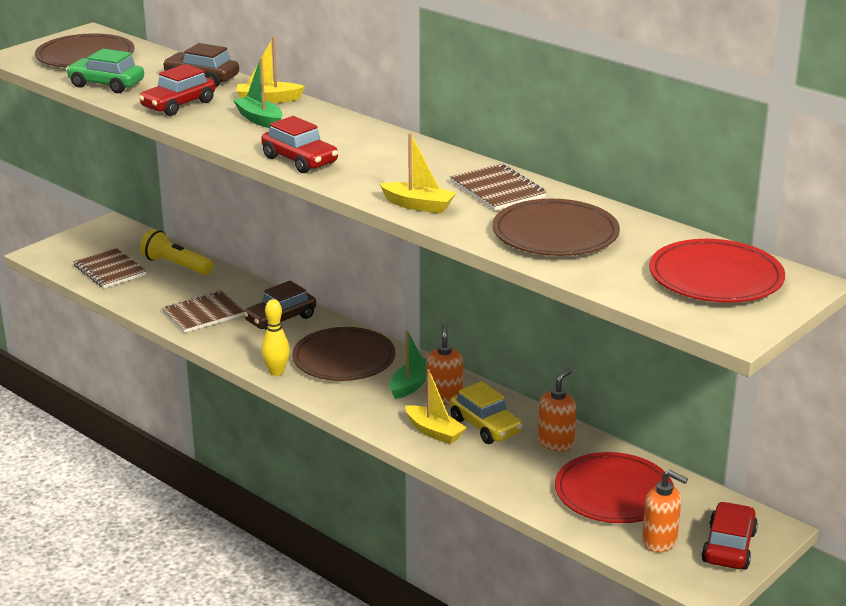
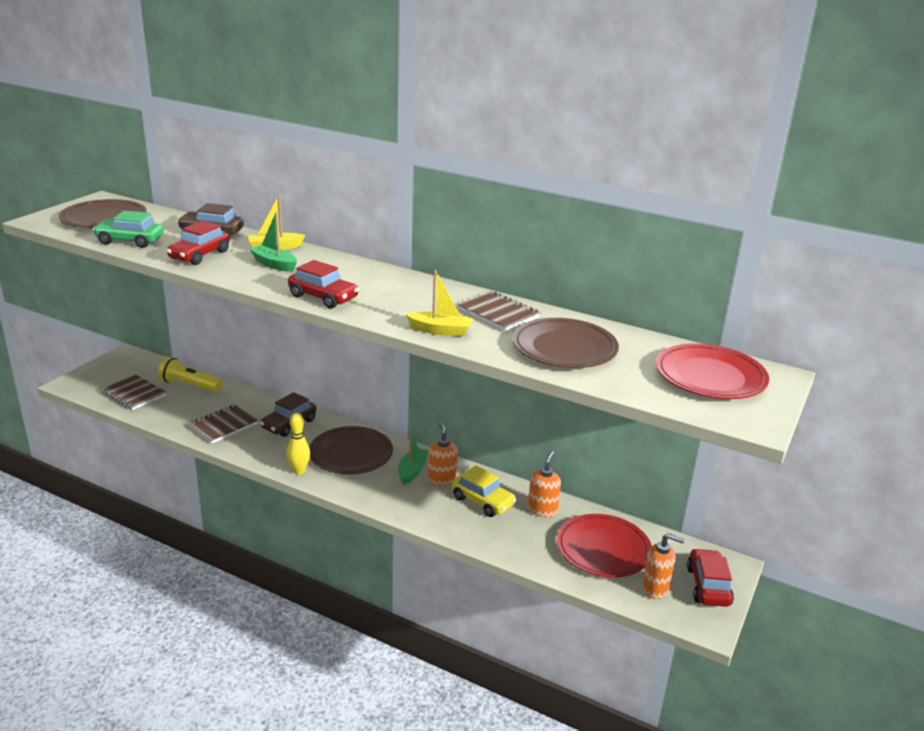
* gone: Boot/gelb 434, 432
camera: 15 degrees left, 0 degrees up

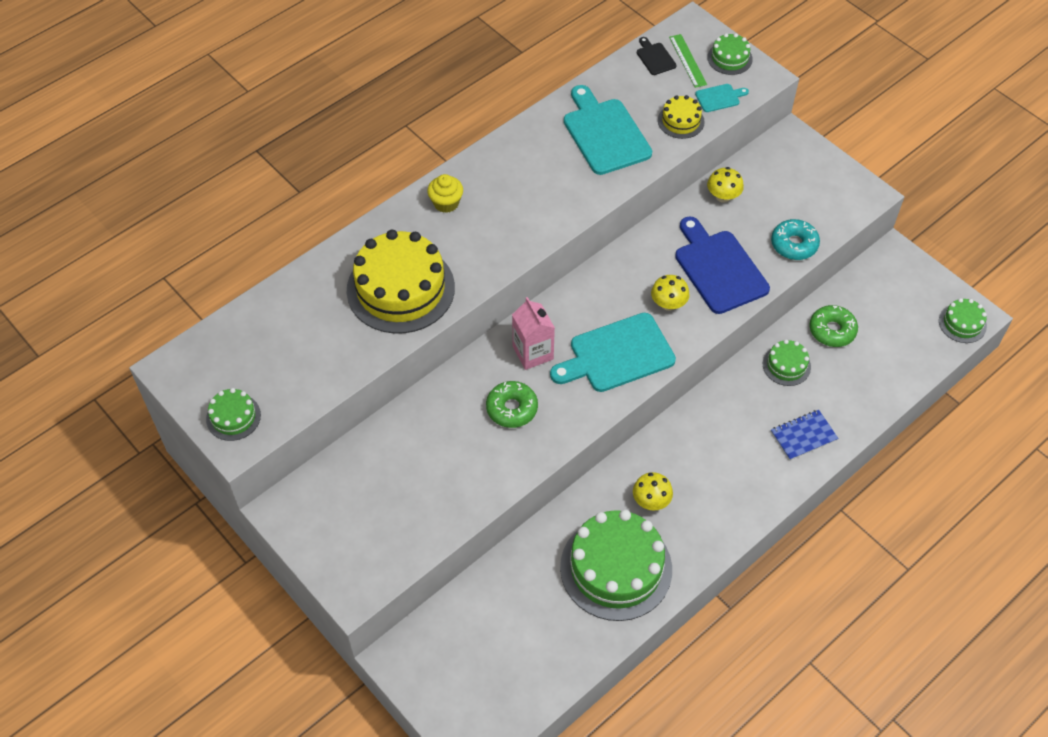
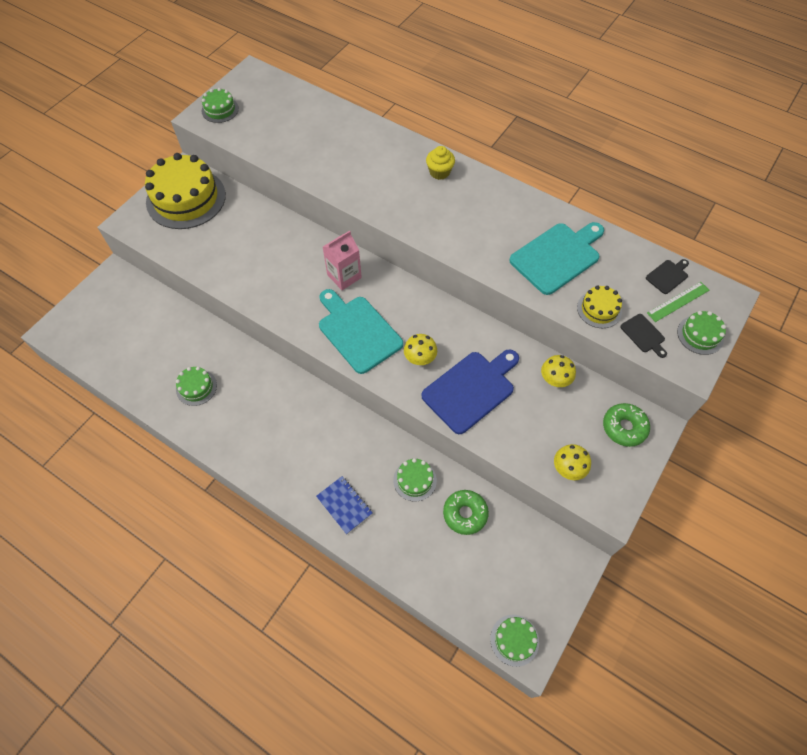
* repainted: Schneidebrett/türkis 719, 98 to Schneidebrett/schwarz 644, 335
* gone: Donut/türkis 794, 244
* shifted: Kuchen/gelb 400, 289 to 186, 198
* shifted: Donut/grün 512, 408 to 624, 427
* shifted: Pilz/gelb 651, 501 to 568, 468
* scaled: Kuchen/grün 616, 568 = 196, 387 x0.47
camera: 75 degrees right, 5 degrees up

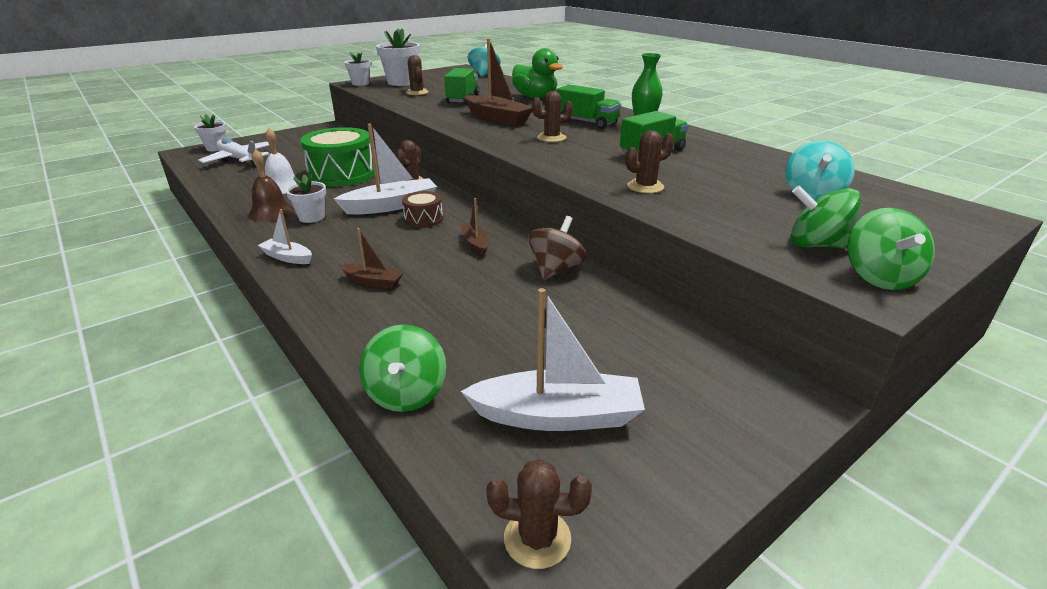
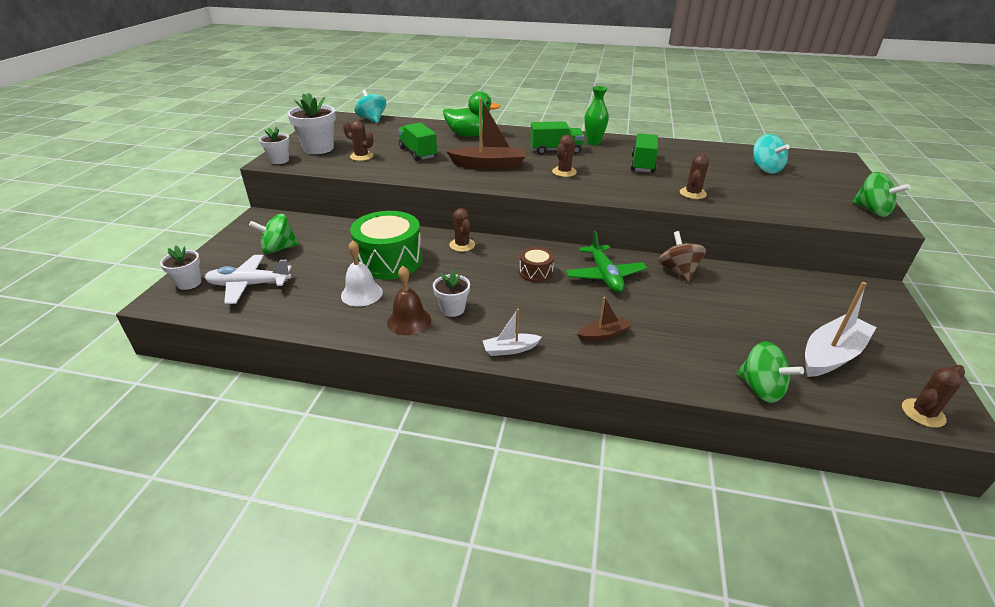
* gone: Boot/weiß 391, 206
* shifted: Kreisel/grün 816, 245 to 278, 249
* swapped: Boot/braun 475, 244 to Flugzeug/grün 604, 276
camera: 40 degrees left, 5 degrees up

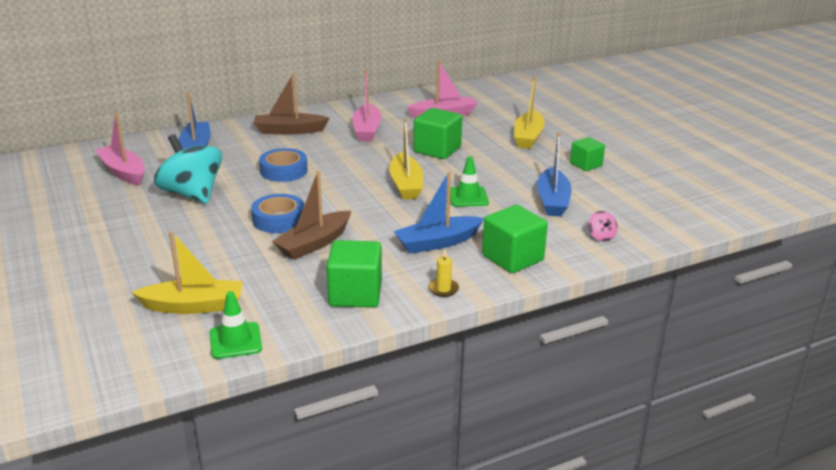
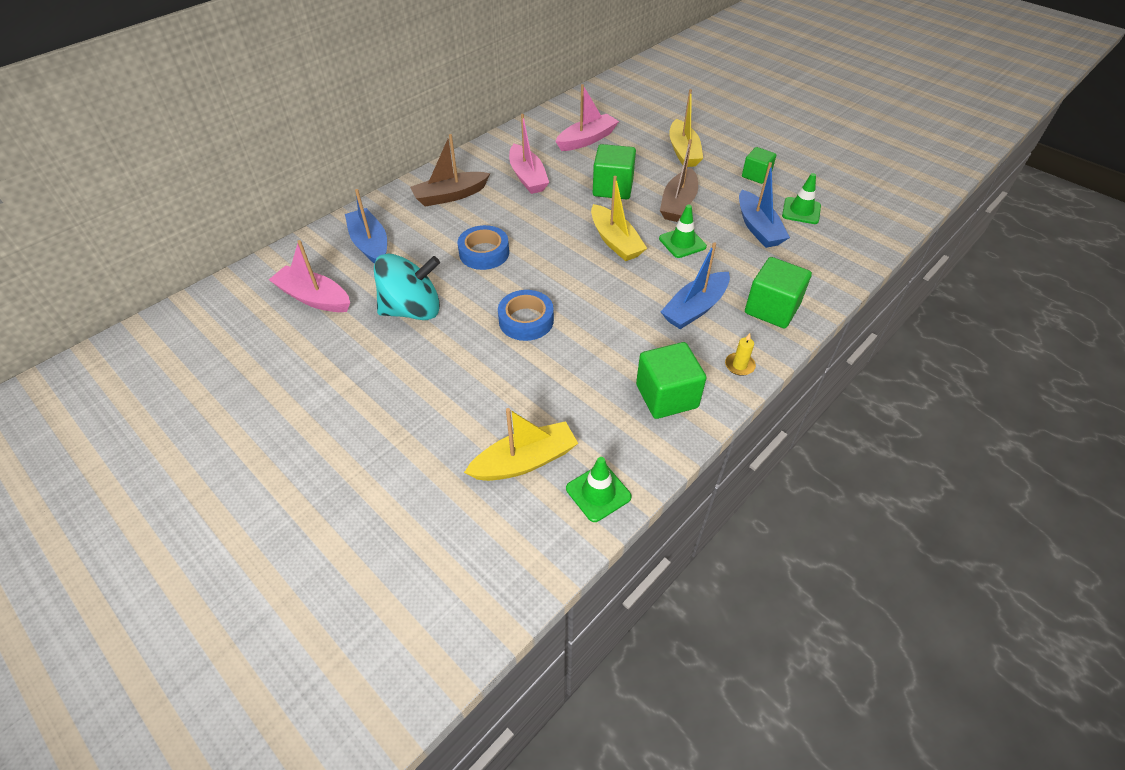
* rotated: Kreisel/türkis 192, 194 = 412, 310 135 degrees clockwise
* shifted: Boot/braun 314, 243 to 678, 204
* gone: Kreisel/rosa 601, 236
* new: Leitkegel/grün 801, 211
camera: 20 degrees left, 20 degrees up

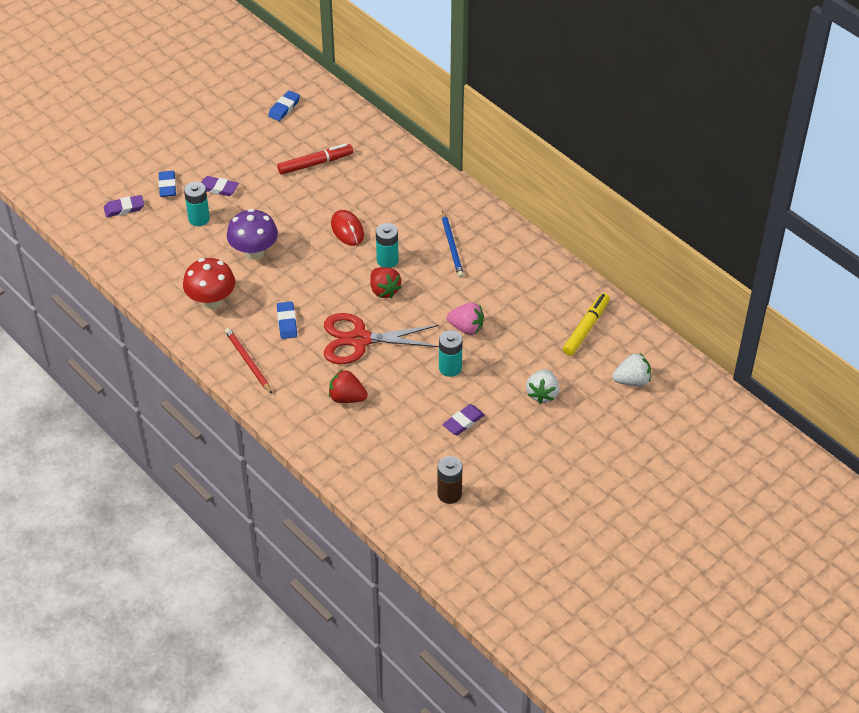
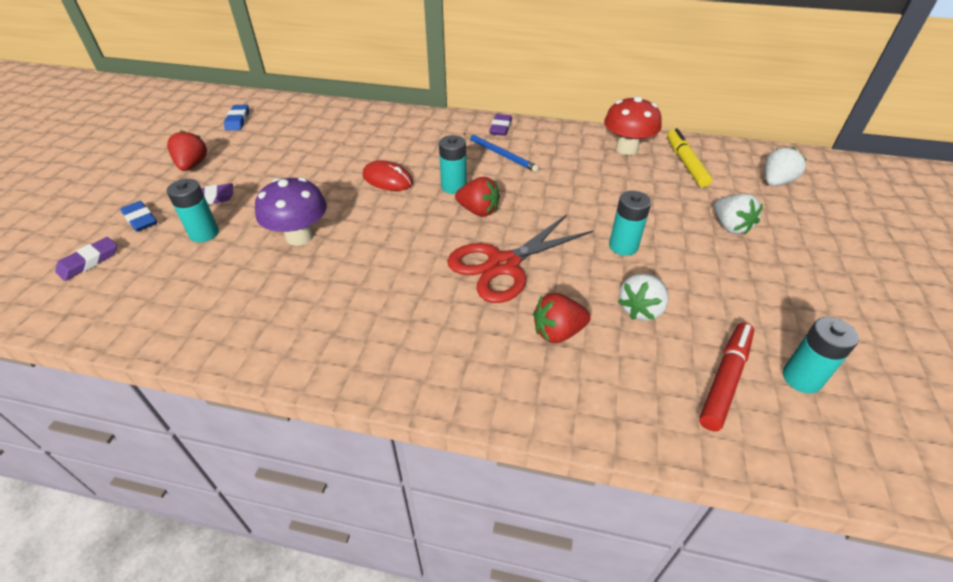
* shifted: Filzstift/rot 315, 163 to 725, 379
* shifted: Pilz/rot 211, 300 to 626, 149
* gone: Radiergummi/blau 287, 322
* gone: Erdbeere/rosa 466, 328
* gone: Bleistift/rot 248, 362
* shifted: Radiergummi/lila 463, 422 to 500, 128
* repainted: Batterie/braun 449, 494 to Batterie/türkis 801, 378
* new: Erdbeere/rot 192, 165
* new: Erdbeere/weiß 640, 309
camera: 35 degrees left, 5 degrees down

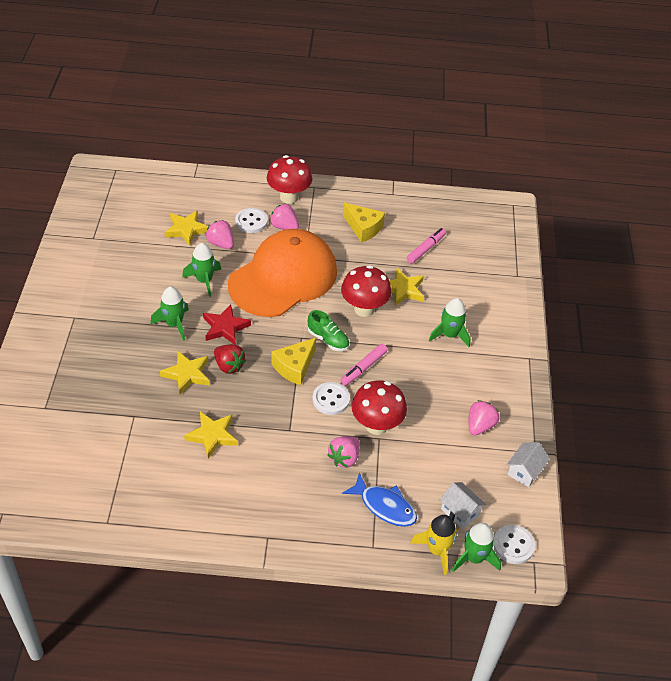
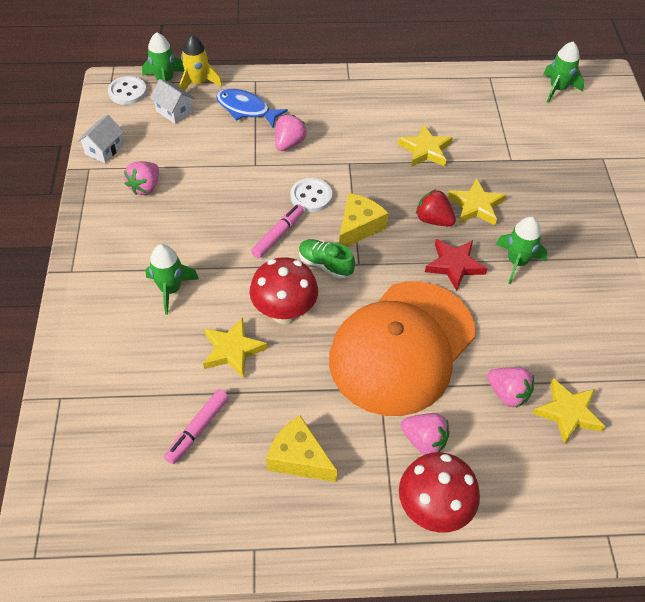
* gone: Knopf/weiß 251, 221
* shifted: Rakete/grün 204, 280 to 557, 89
* gone: Pilz/rot 376, 425
camera: 175 degrees right, 5 degrees up

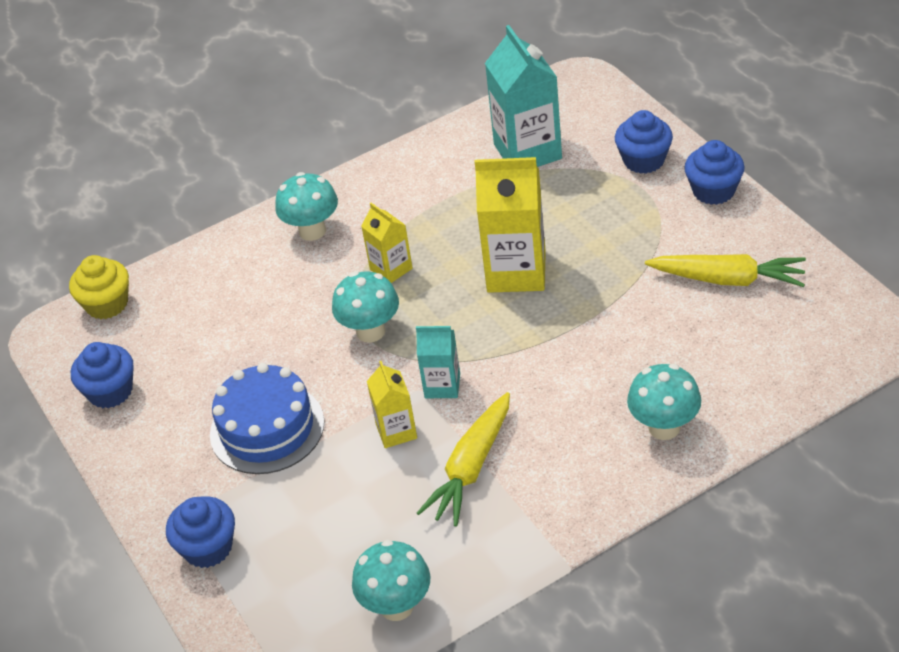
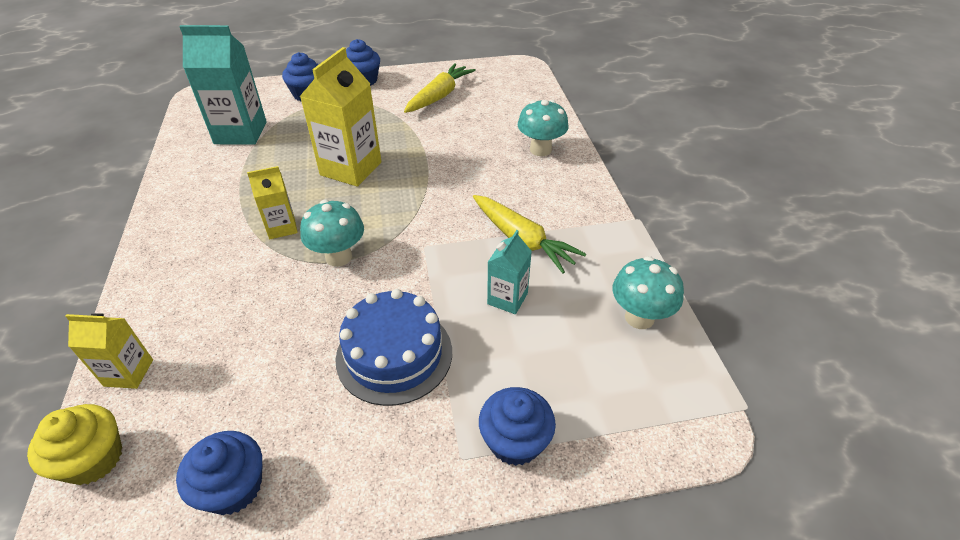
* gone: Pilz/türkis 312, 231
* shifted: Getränkekarton/türkis 442, 386 to 507, 299
* shifted: Getränkekarton/gelb 396, 431 to 129, 373
camera: 75 degrees left, 0 degrees up

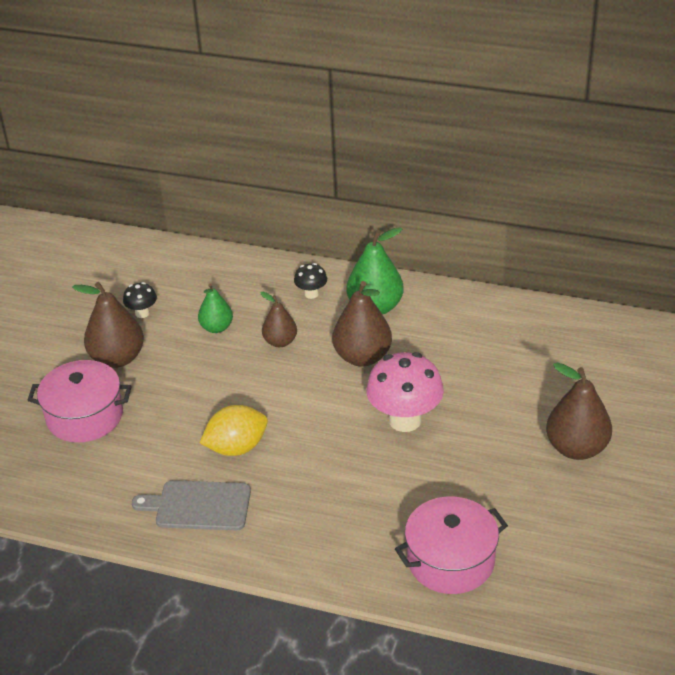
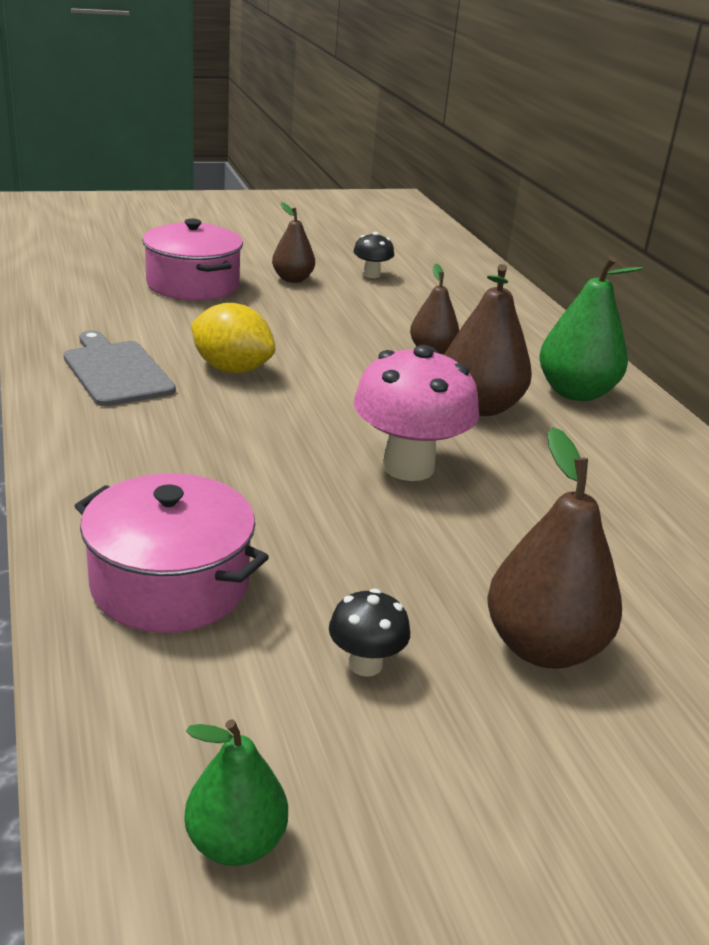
* shifted: Pilz/schwarz 311, 294 to 365, 664
* scaled: Birne/braun 117, 358 = 292, 279 x0.61
* shifted: Birne/grün 216, 327 to 235, 842
camera: 50 degrees right, 10 degrees down

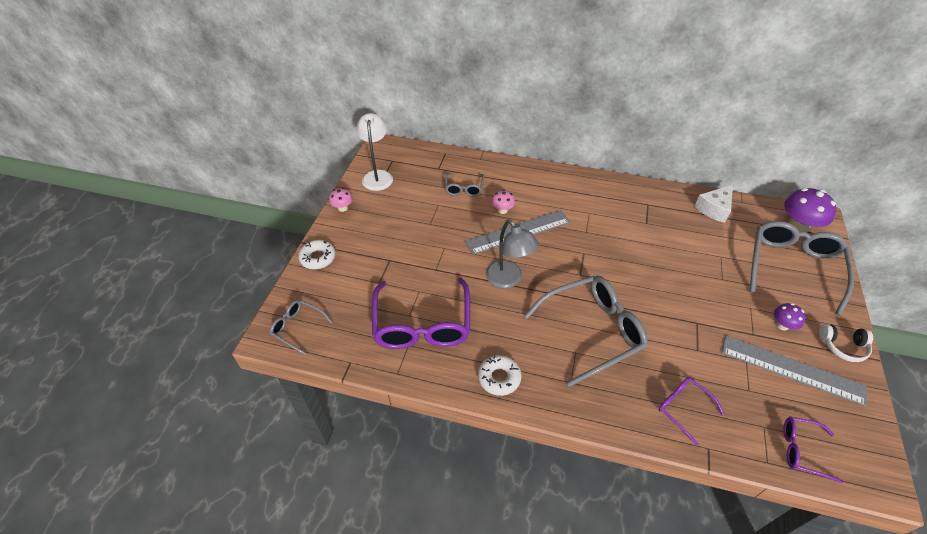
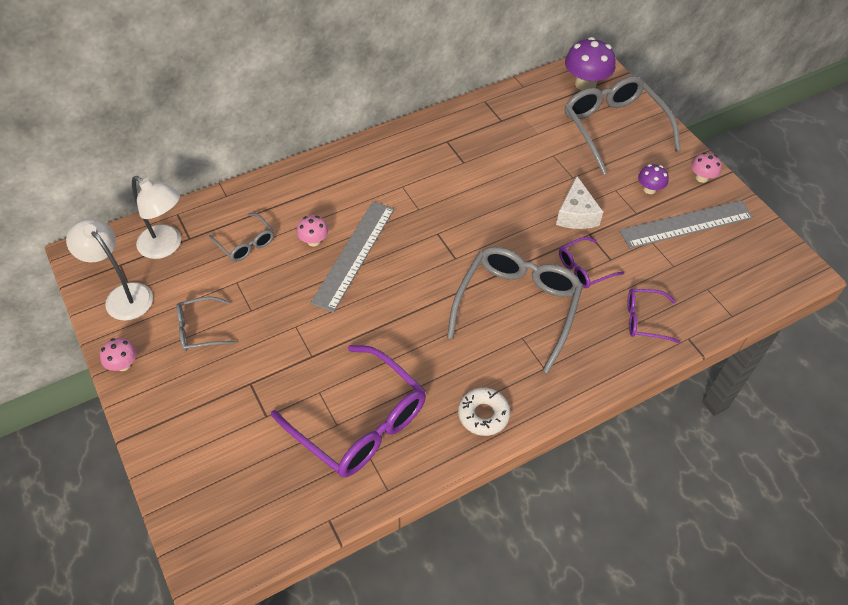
* shifted: Käse/weiß 714, 209 to 576, 214
* gone: Lampe/grau 508, 280
* gone: Donut/weiß 318, 258
* shifted: Brille/grau 298, 327 to 199, 330
* swapped: Kopfhörer/weiß 842, 346 to Pilz/rosa 701, 178
* shifted: Brille/lila 802, 450 to 584, 268
* new: Lampe/weiß 166, 246
camera: 45 degrees left, 5 degrees up

